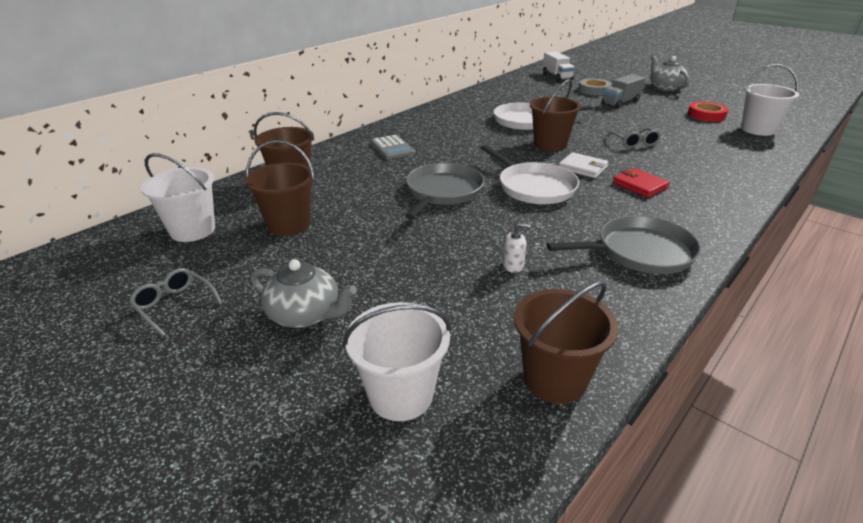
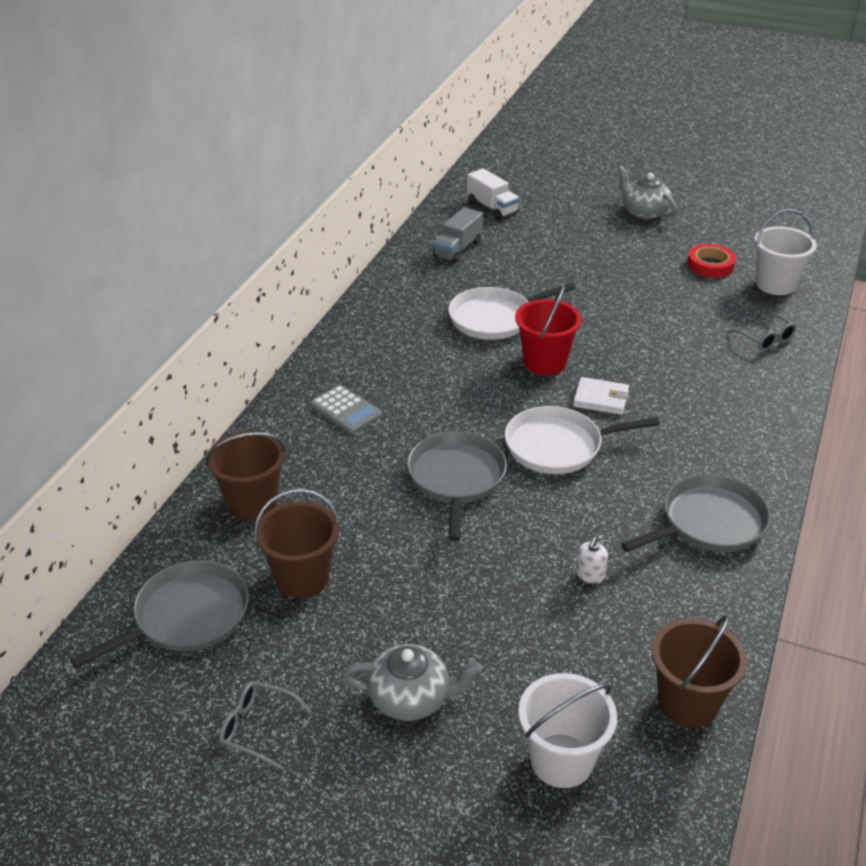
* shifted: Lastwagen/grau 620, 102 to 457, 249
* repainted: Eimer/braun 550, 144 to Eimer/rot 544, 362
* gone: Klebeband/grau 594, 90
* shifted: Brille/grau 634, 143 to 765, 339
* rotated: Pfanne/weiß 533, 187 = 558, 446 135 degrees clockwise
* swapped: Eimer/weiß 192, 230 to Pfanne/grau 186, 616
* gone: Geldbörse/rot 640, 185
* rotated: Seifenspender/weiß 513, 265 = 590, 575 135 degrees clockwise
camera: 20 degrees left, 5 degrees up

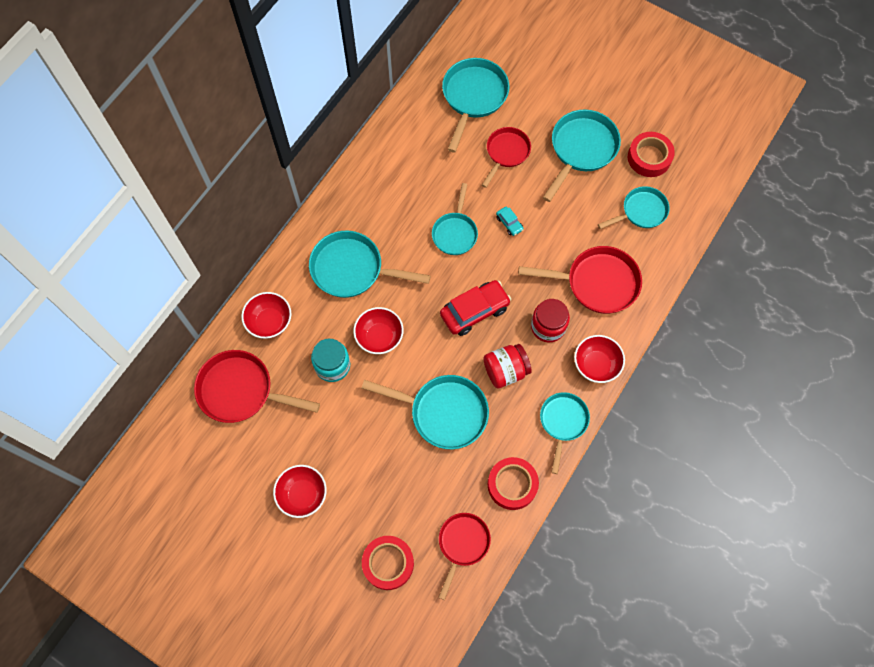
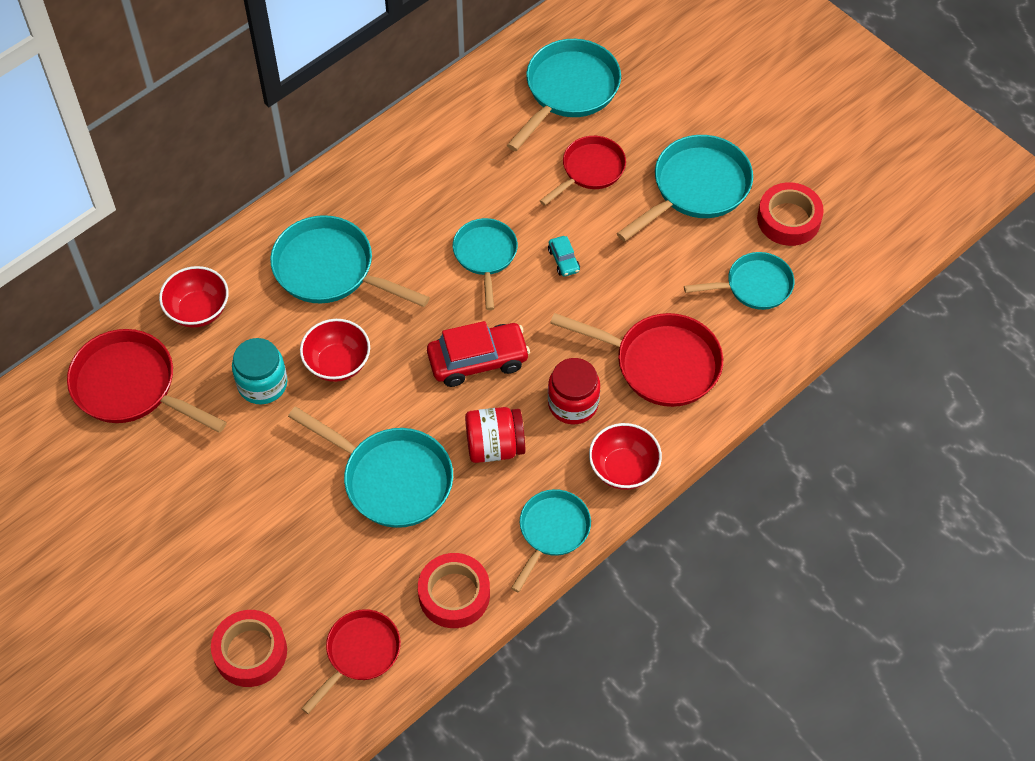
* rotated: Pfanne/türkis 455, 233 = 485, 255 150 degrees clockwise
* gone: Schüssel/rot 303, 494
camera: 15 degrees right, 10 degrees down

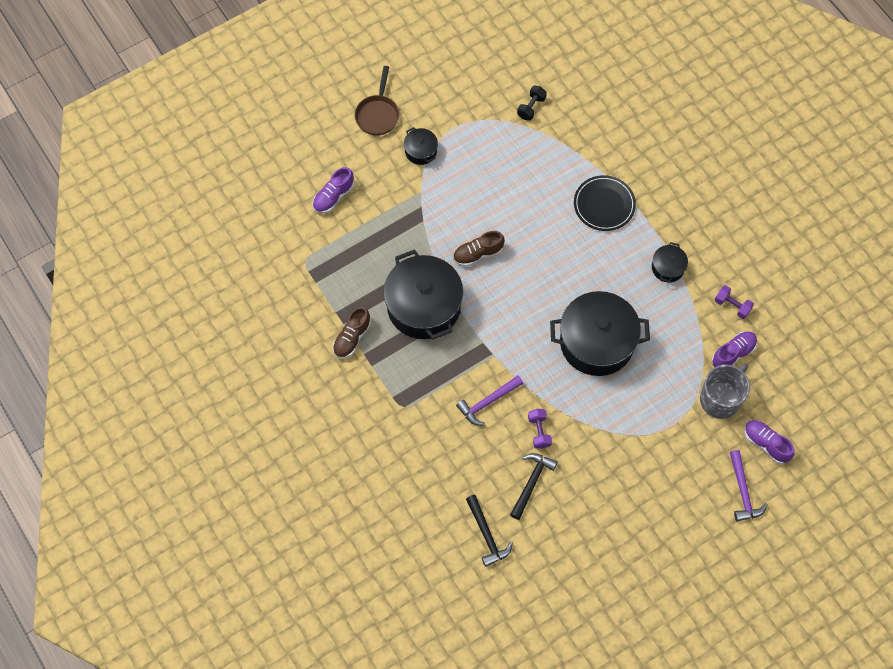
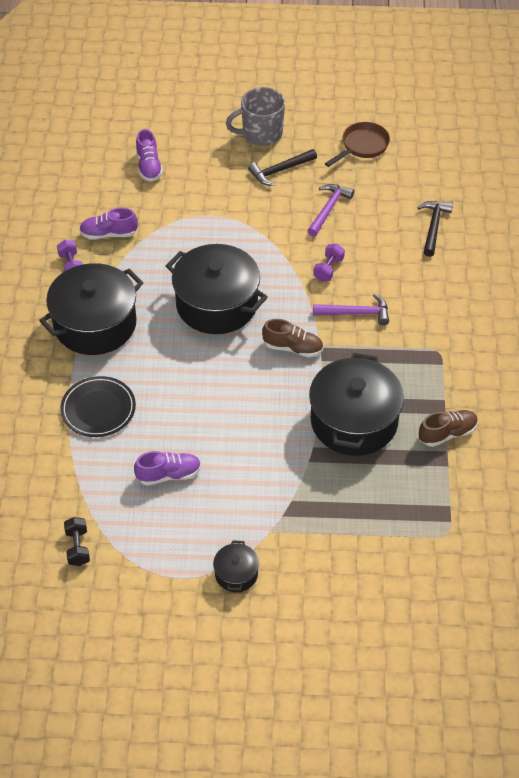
* shifted: Pfanne/braun 378, 114 to 362, 146
* rotated: Hantel/schwarz 531, 107 = 78, 547 75 degrees counterclockwise
* shifted: Schuh/lila 333, 197 to 169, 475
* shifted: Schuh/braun 478, 254 to 293, 348
* scaled: Kochtopf/schwarz 668, 268 = 95, 324 x2.20
* shifted: Tasse/grau 720, 399 to 261, 134
* shifted: Hammer/lila 743, 491 to 328, 209
* shifted: Hammer/schwarz 531, 482 to 280, 170
camera: 145 degrees left, 15 degrees down

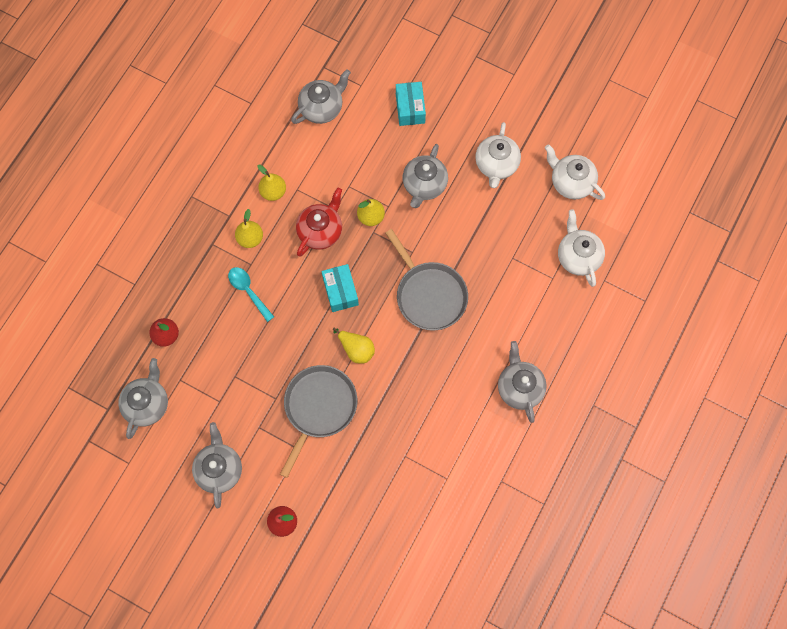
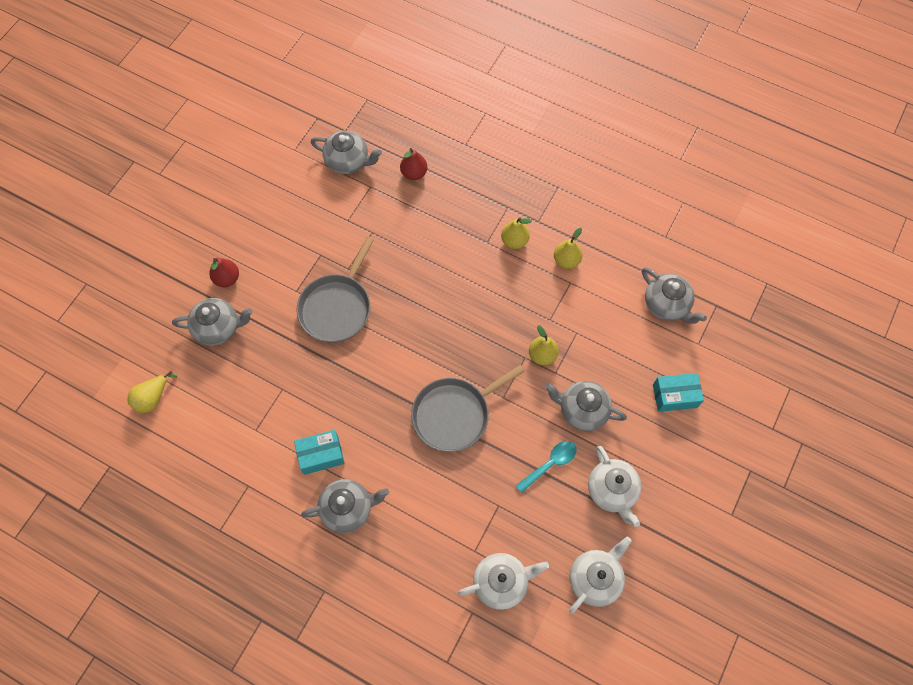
* rotated: Teekanne/weiß 496, 165 = 612, 490 120 degrees counterclockwise
* gone: Teekanne/rot 320, 231
* shifted: Schachtel/türkis 340, 291 to 321, 455
* shifted: Löffel/türkis 248, 291 to 550, 464
* shifted: Birne/gelb 356, 349 to 152, 398
* rotated: Pfanne/grau 319, 407 = 337, 308 90 degrees clockwise
* shifted: Teekanne/grau 219, 469 to 218, 328
camera: 90 degrees right, 5 degrees down

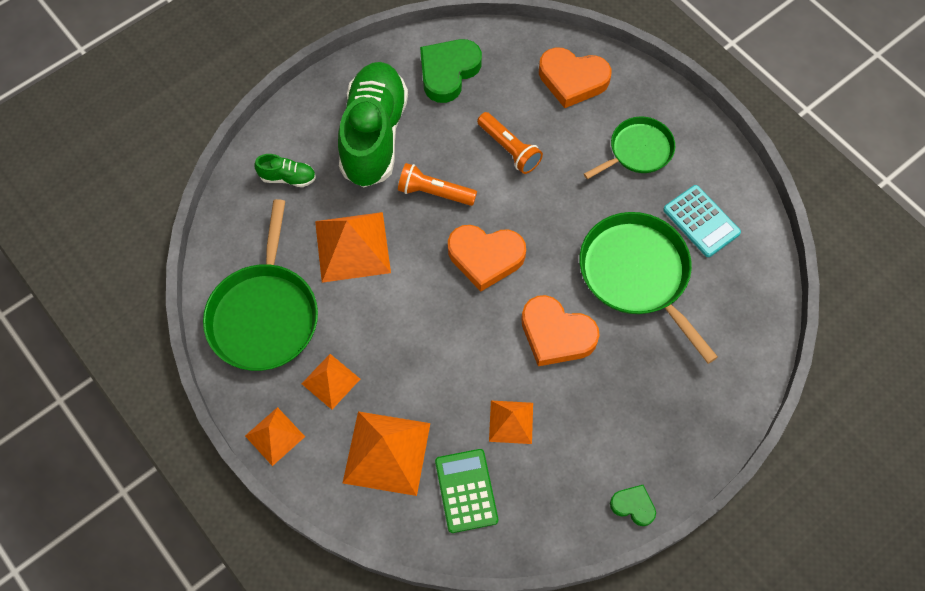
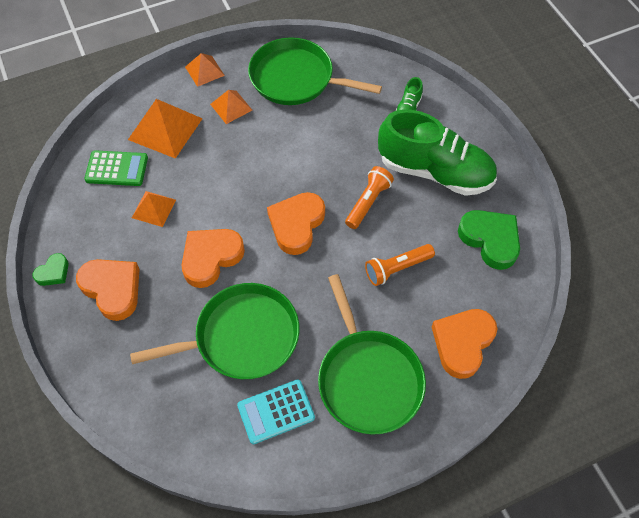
* scaled: Pfanne/grün 638, 150 = 368, 378 x1.65
* gone: Pyramide/orange 352, 247
* new: Herz/orange 112, 289
camera: 105 degrees right, 5 degrees down

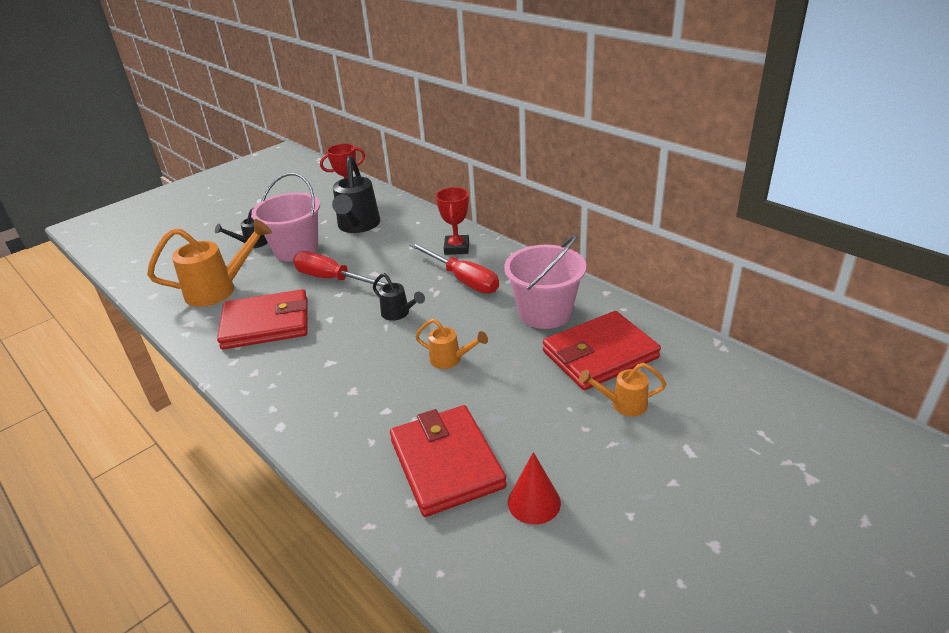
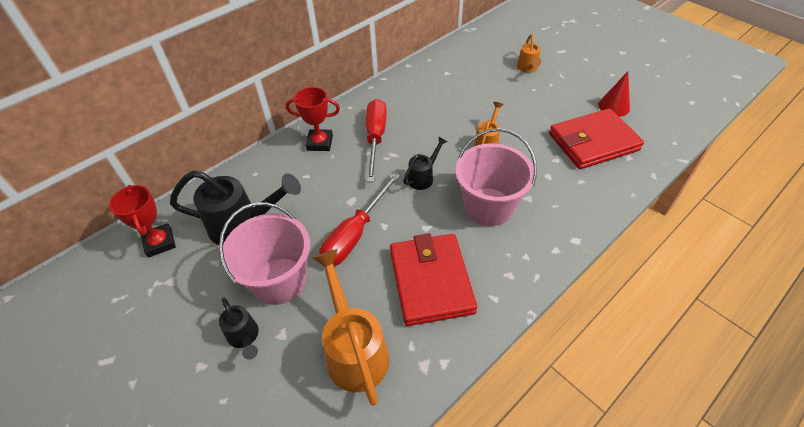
* shifted: Eimer/rosa 545, 313 to 488, 207
* rotated: Schraubenzieher/rot 462, 279 = 375, 138 45 degrees counterclockwise
* gone: Geldbörse/rot 600, 354
camera: 90 degrees left, 15 degrees up

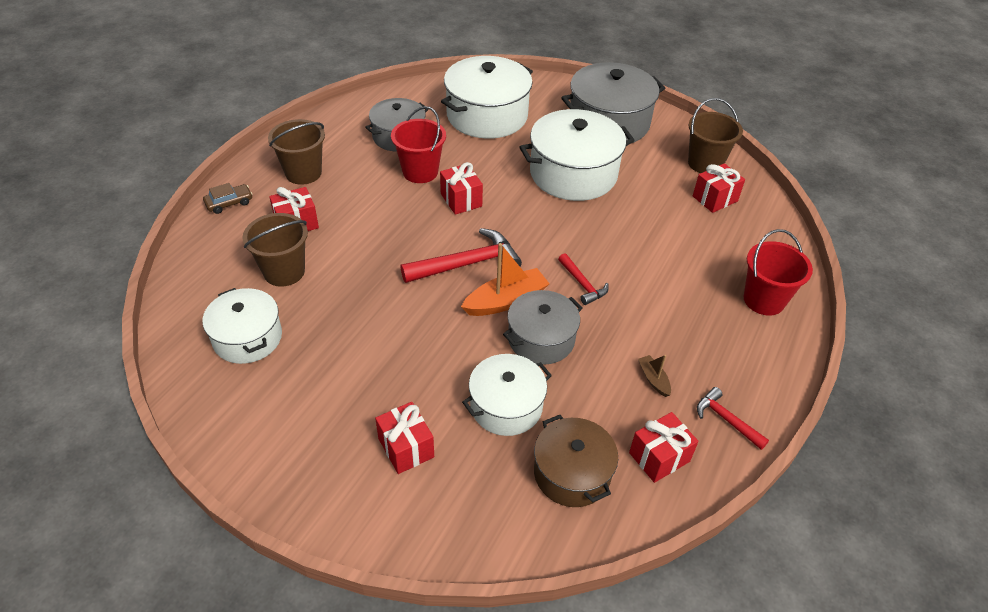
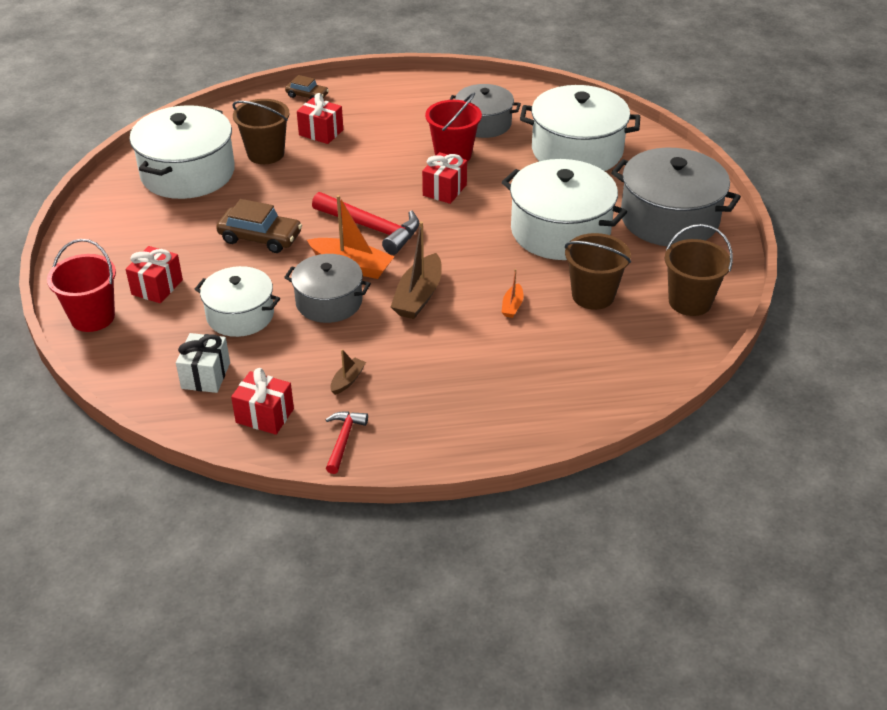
* shifted: Eimer/braun 303, 173 to 593, 295
* gone: Geschenk/rot 715, 199
* shifted: Eimer/rot 764, 300 to 92, 317
* swapped: Hammer/rot 582, 284 to Boot/braun 418, 296
* scaled: Kochtopf/weiß 247, 338 = 188, 173 x1.61
* swapped: Kochtopf/braun 572, 473 to Geschenk/weiß 206, 375
* new: Auto/braun 260, 237
* new: Boot/orange 512, 306
camera: 55 degrees right, 5 degrees down

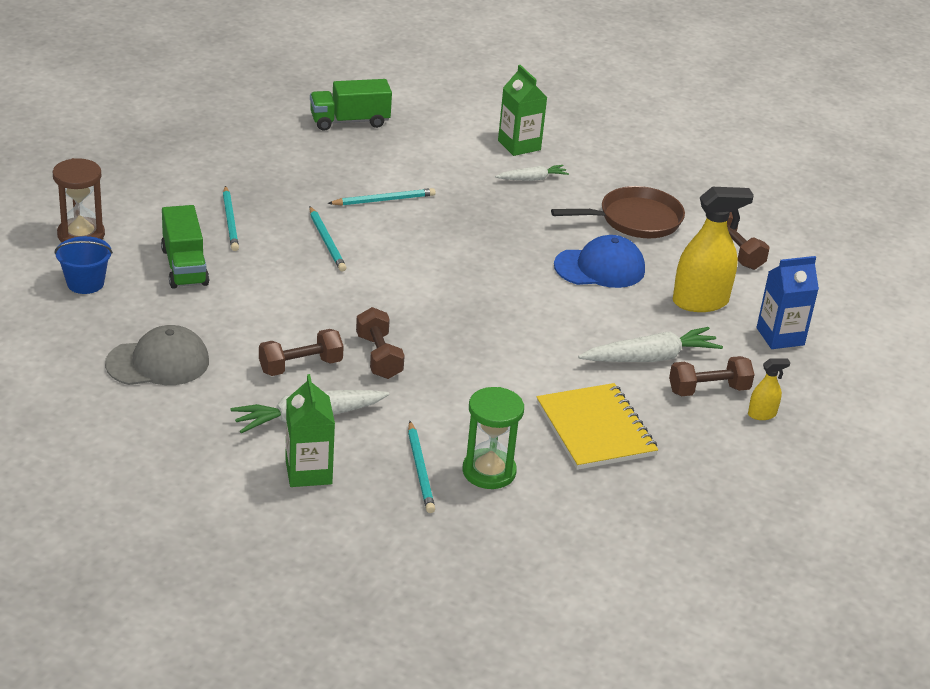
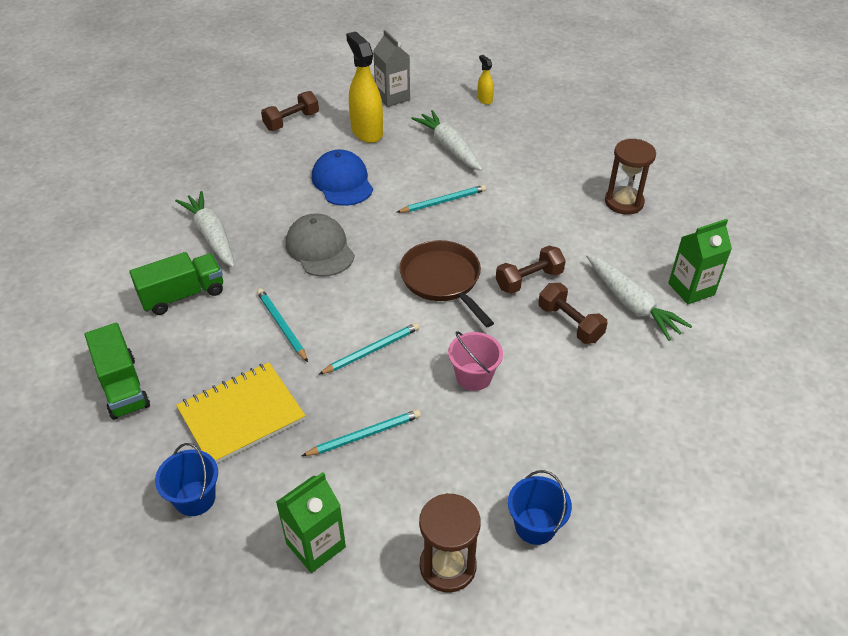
* shifted: Getränkekarton/grün 519, 145 to 316, 545
* scaled: Karotte/weiß 532, 179 = 211, 236 x1.73
* shifted: Pfanne/braun 635, 220 to 443, 280
* shifted: Lastwagen/grün 184, 267 to 183, 295
* repainted: Getränkekarton/blau 780, 336 to Getränkekarton/grau 392, 97
* shifted: Kappe/grau 158, 362 to 320, 249
* gone: Hantel/braun 708, 390
* shifted: Notizbuch/gelb 595, 429 to 241, 415
* repainted: Sanduhr/grün 489, 471 to Sanduhr/braun 624, 202
* shifted: Bleistift/türkis 420, 470 to 443, 201
* new: Eimer/rosa 473, 376
* new: Eimer/blau 195, 498
camera: 100 degrees left, 10 degrees up

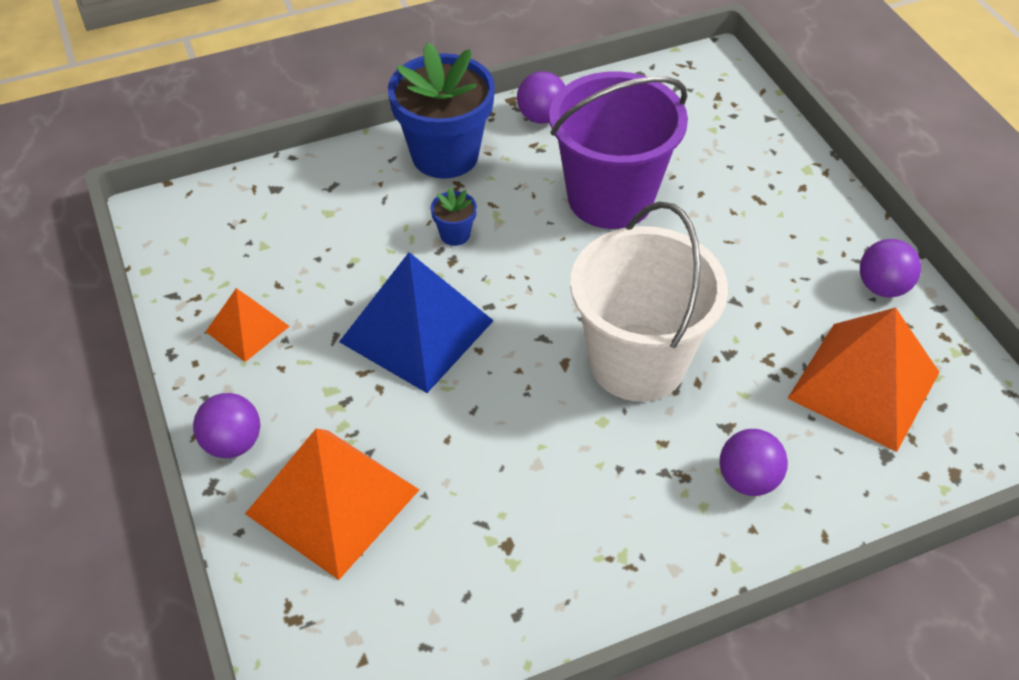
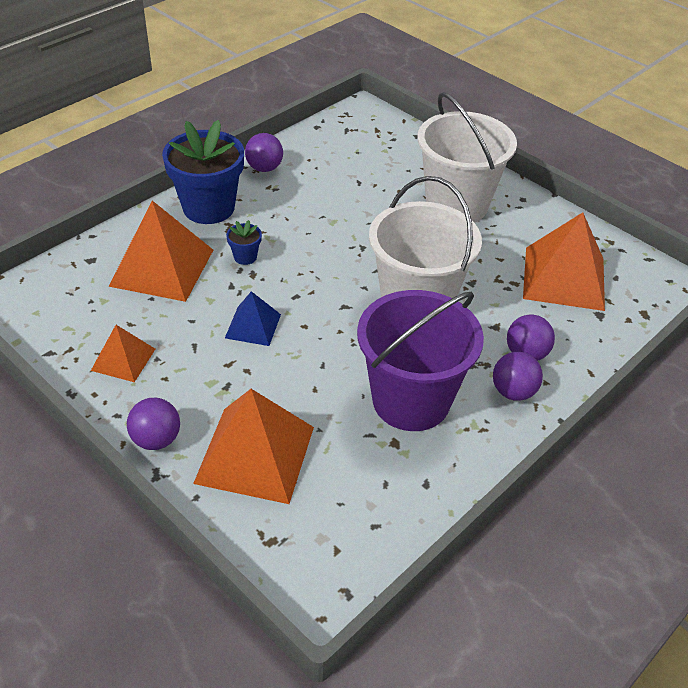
* shifted: Eimer/lila 610, 198 to 411, 400
* shifted: Ball/lila 882, 287 to 513, 392
* scaled: Pyramide/blau 416, 330 = 253, 326 x0.54
* new: Eimer/weiß 456, 204
* new: Pyramide/orange 162, 267
camera: 25 degrees left, 5 degrees down

